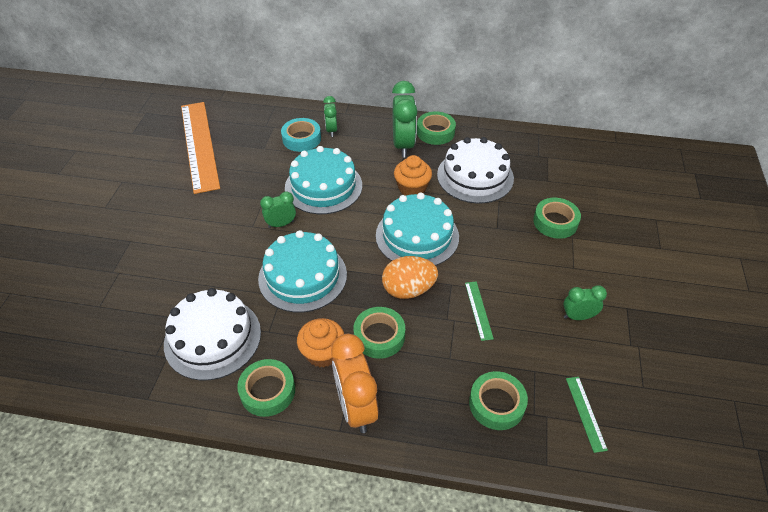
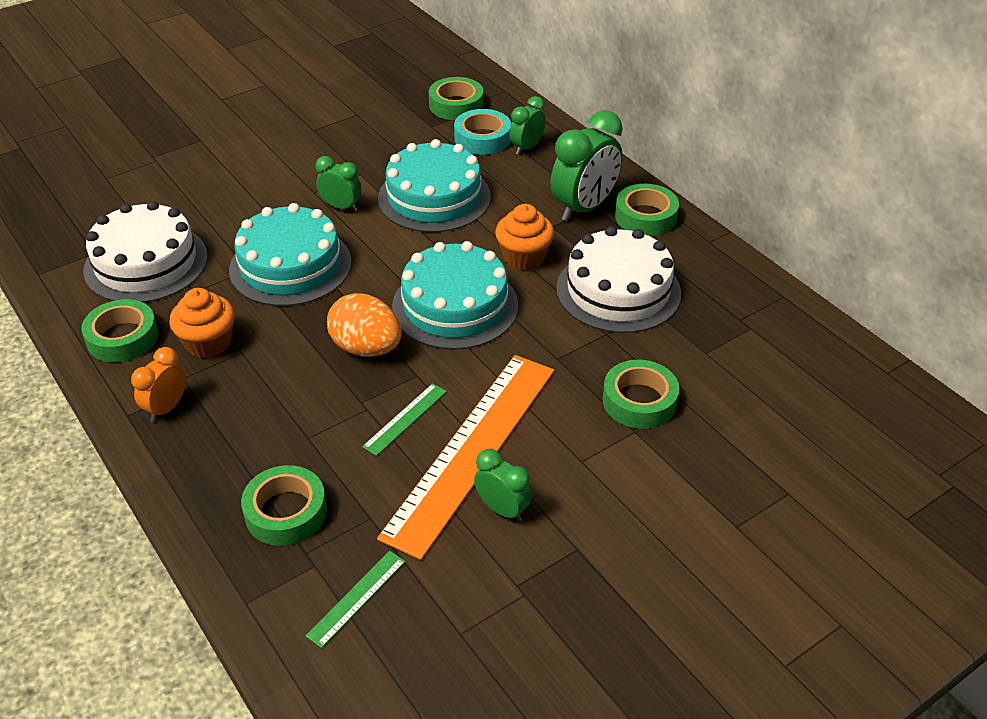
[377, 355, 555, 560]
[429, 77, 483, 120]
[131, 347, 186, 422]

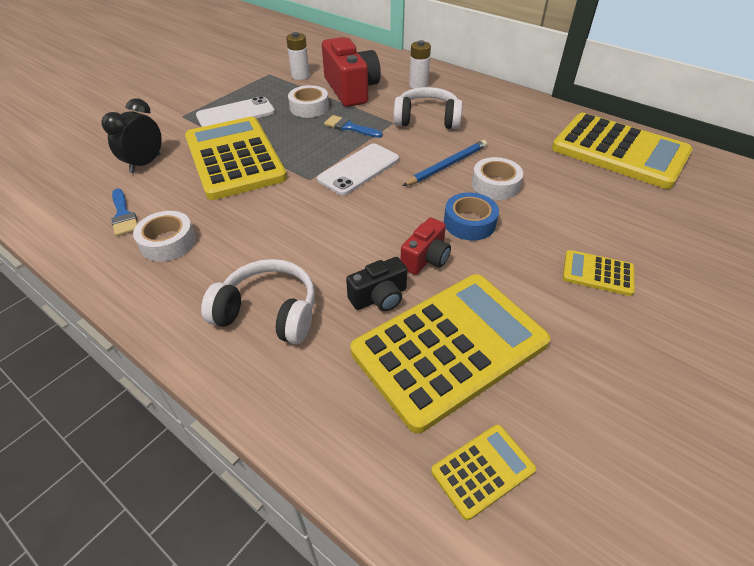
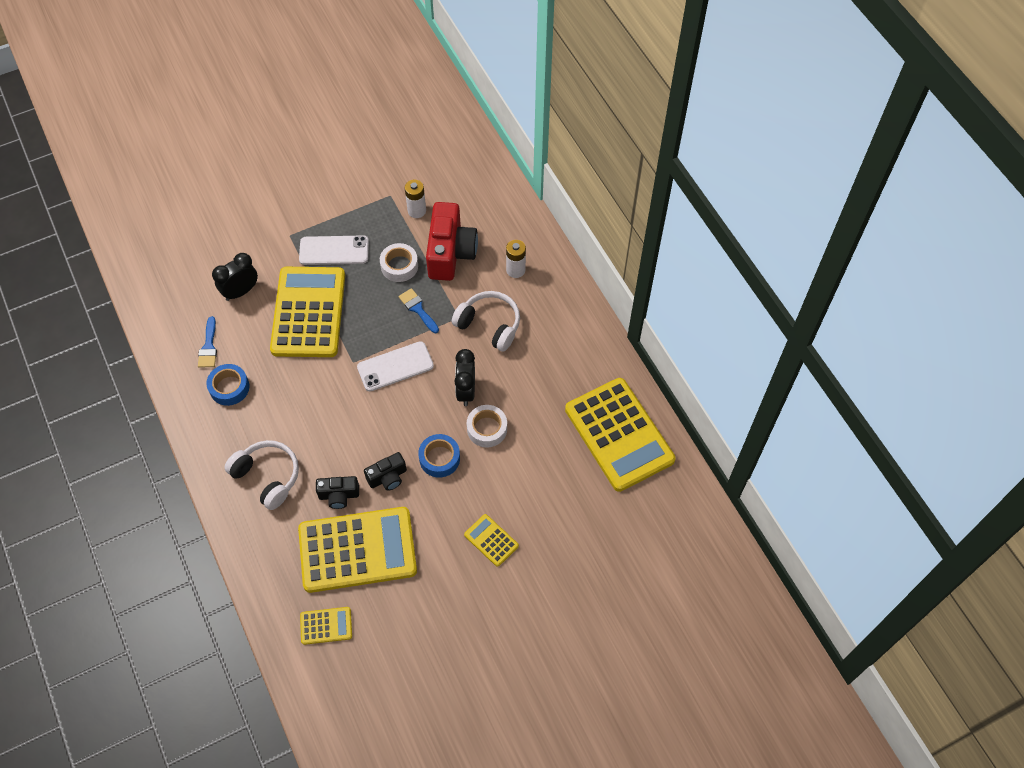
[454, 349, 475, 406]
[207, 364, 249, 406]
[364, 452, 407, 491]

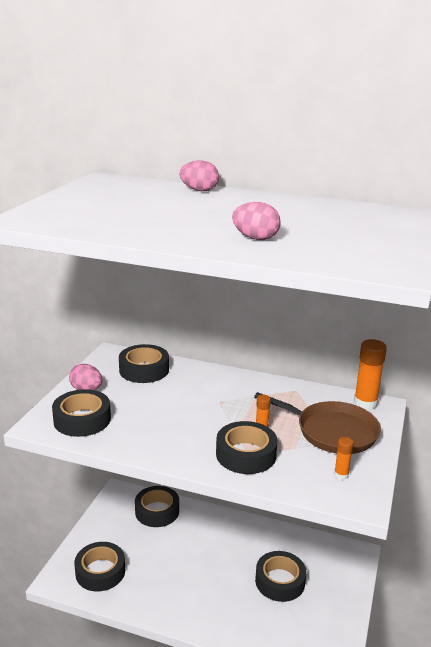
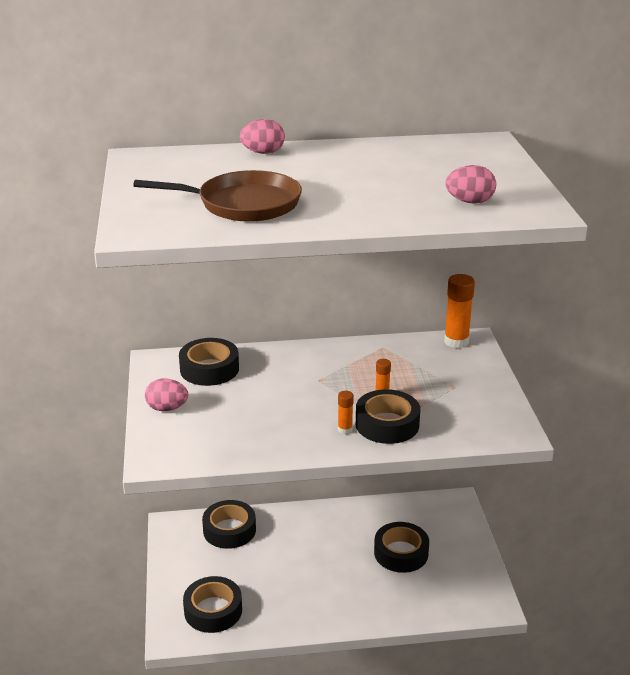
[446, 165, 496, 204]
[52, 389, 111, 437] (first image)
[133, 170, 302, 222]
[338, 391, 354, 434]

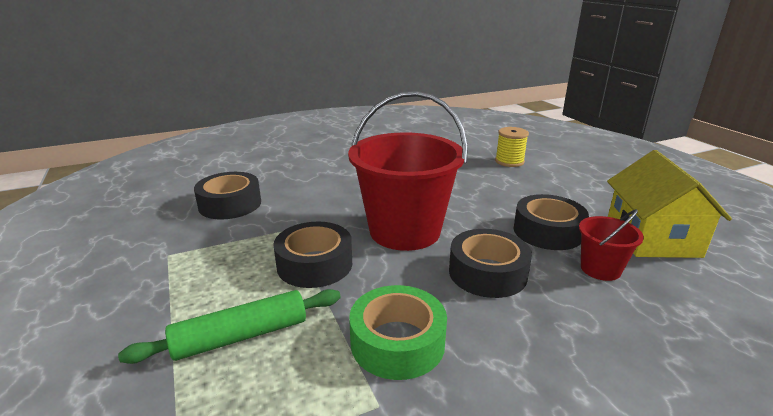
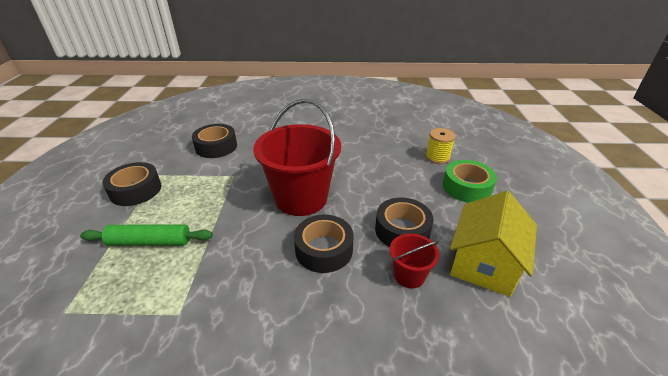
[102, 162, 161, 206]
[443, 160, 497, 203]

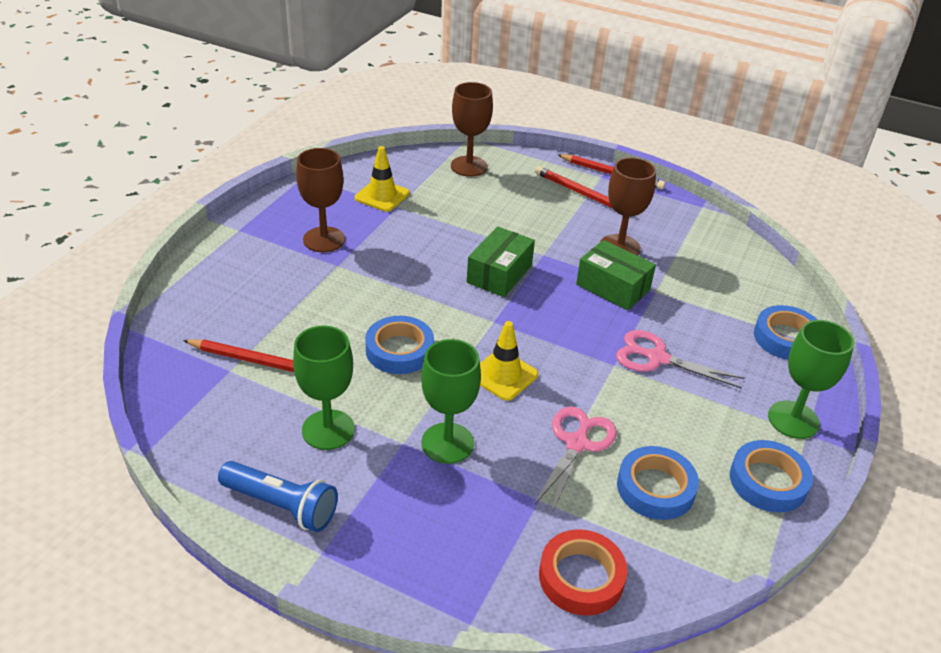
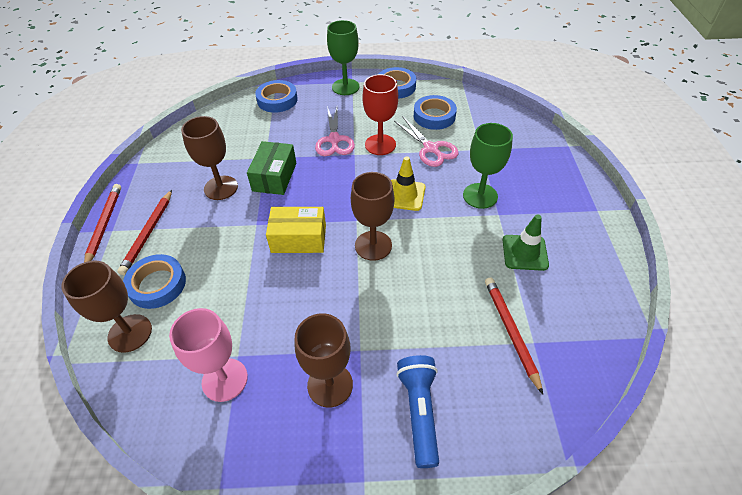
[169, 308, 248, 402]
[266, 207, 326, 253]
[123, 254, 186, 309]
[503, 214, 549, 271]
[394, 116, 459, 167]
[396, 355, 439, 468]
[539, 529, 628, 616] (first image)
[362, 74, 398, 155]
[351, 172, 394, 261]

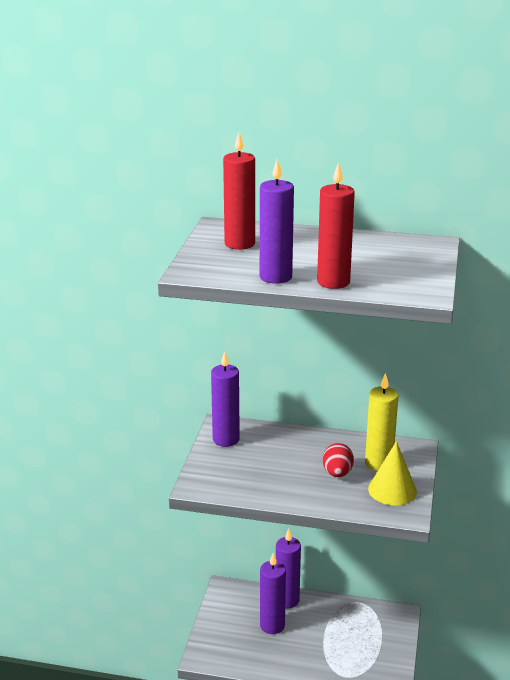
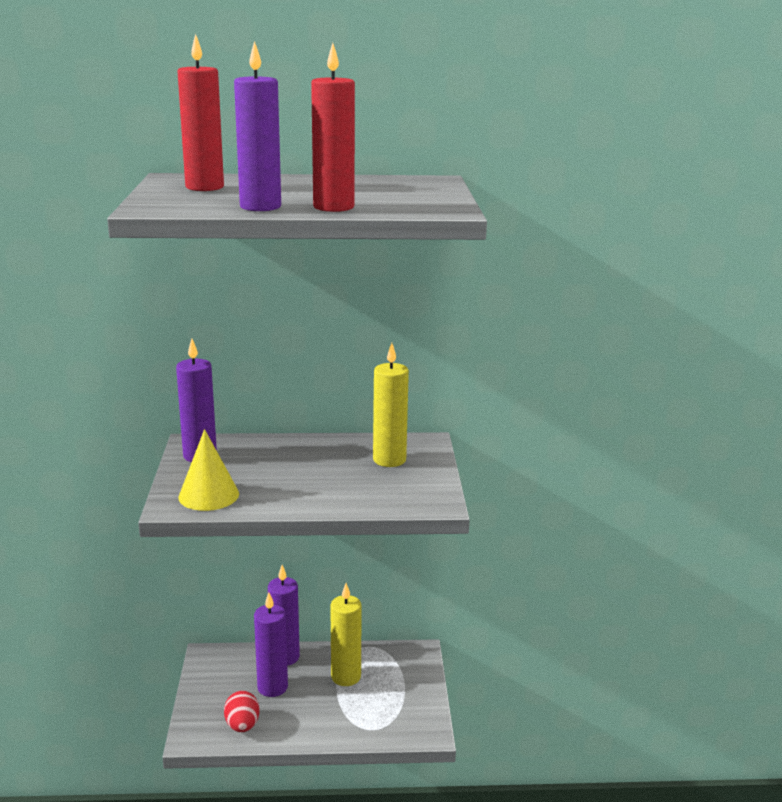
[179, 429, 239, 511]
[224, 691, 260, 732]
[330, 583, 362, 686]

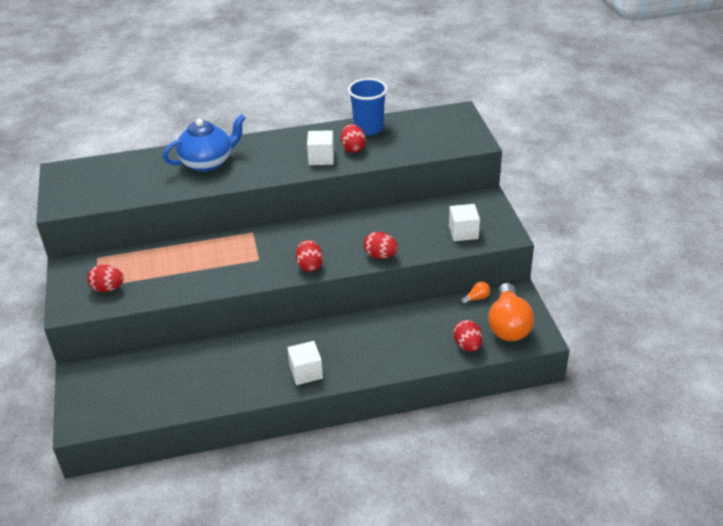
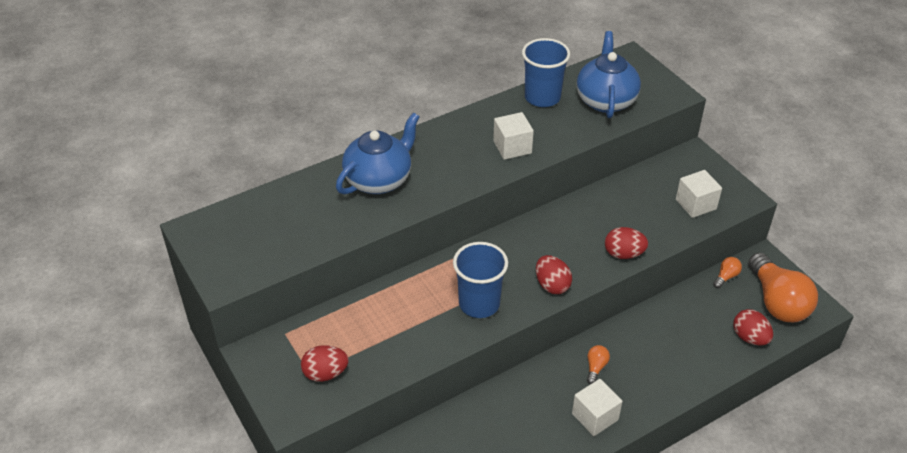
[341, 124, 366, 153] (first image)
[577, 31, 641, 118]
[453, 242, 508, 318]
[587, 345, 610, 384]

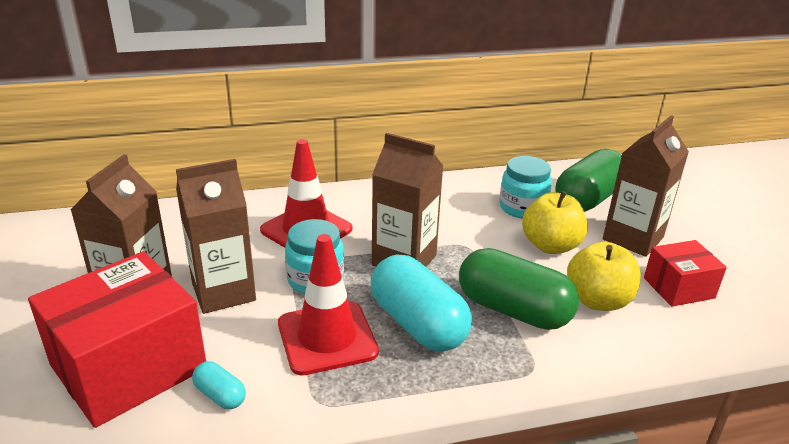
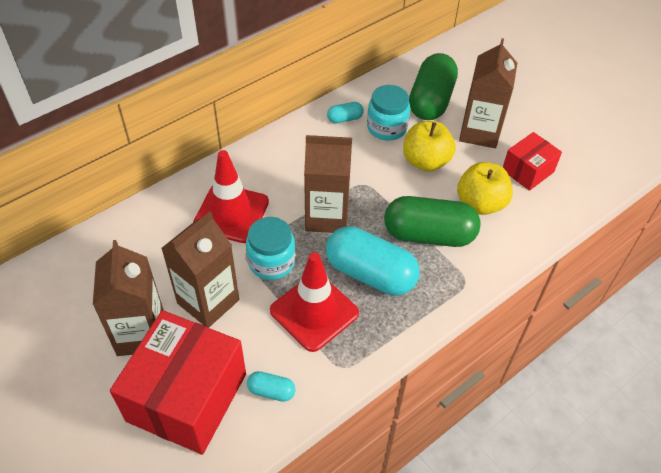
[327, 102, 364, 123]

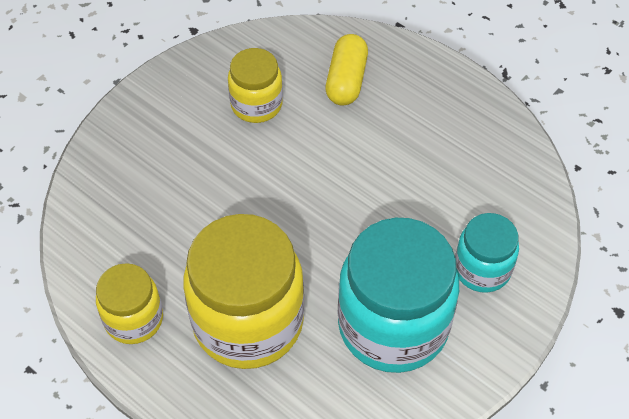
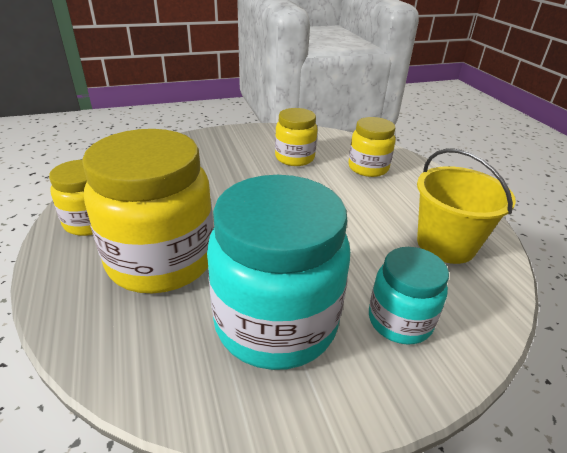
[348, 117, 395, 177]
[417, 148, 516, 264]

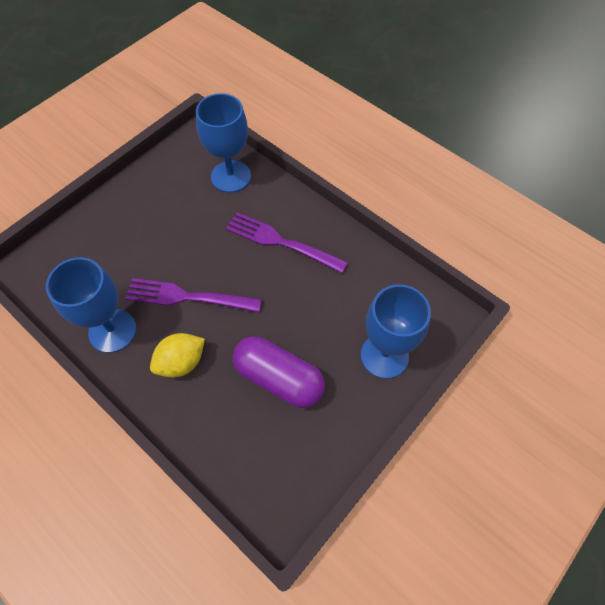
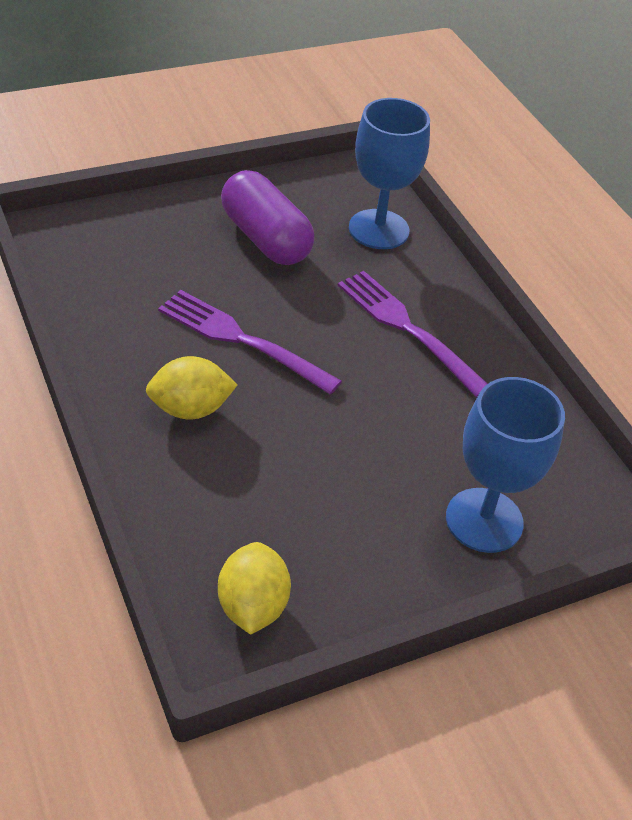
[46, 257, 136, 353] (first image)
[221, 170, 315, 265]
[218, 542, 291, 635]

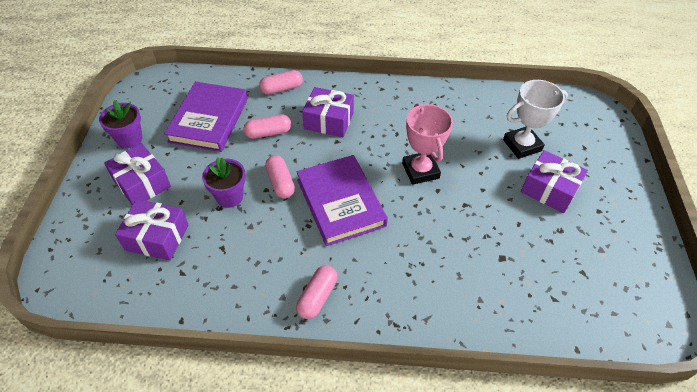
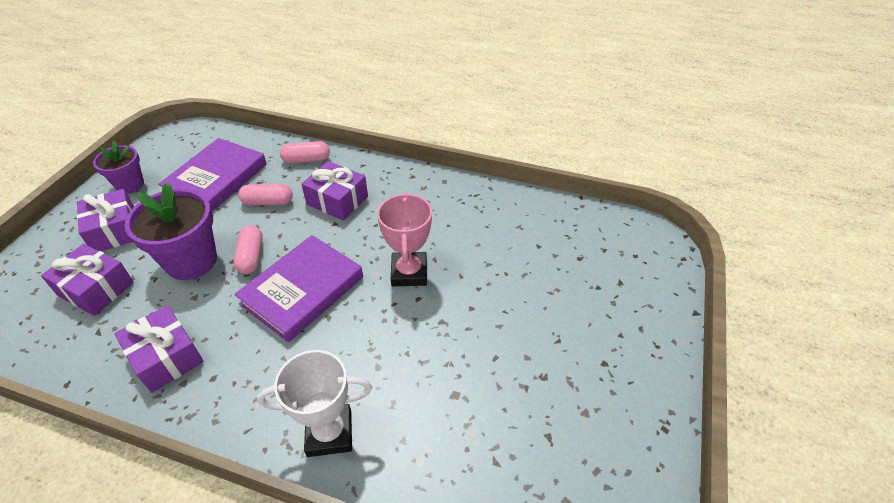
[257, 350, 372, 457]
[114, 305, 204, 393]
[234, 235, 363, 342]
[125, 182, 217, 280]
[296, 265, 338, 319] (first image)

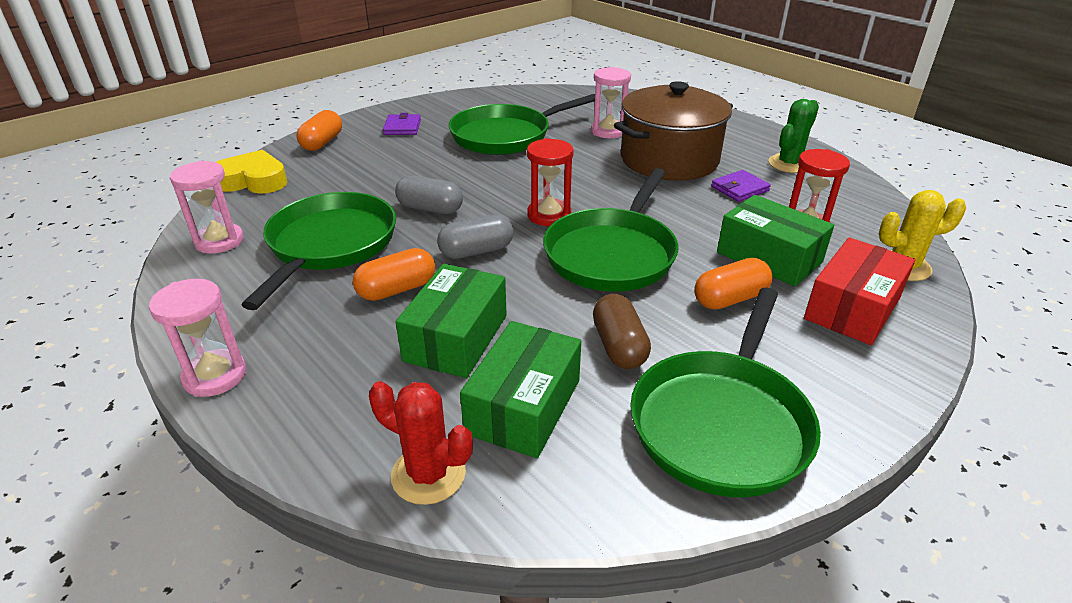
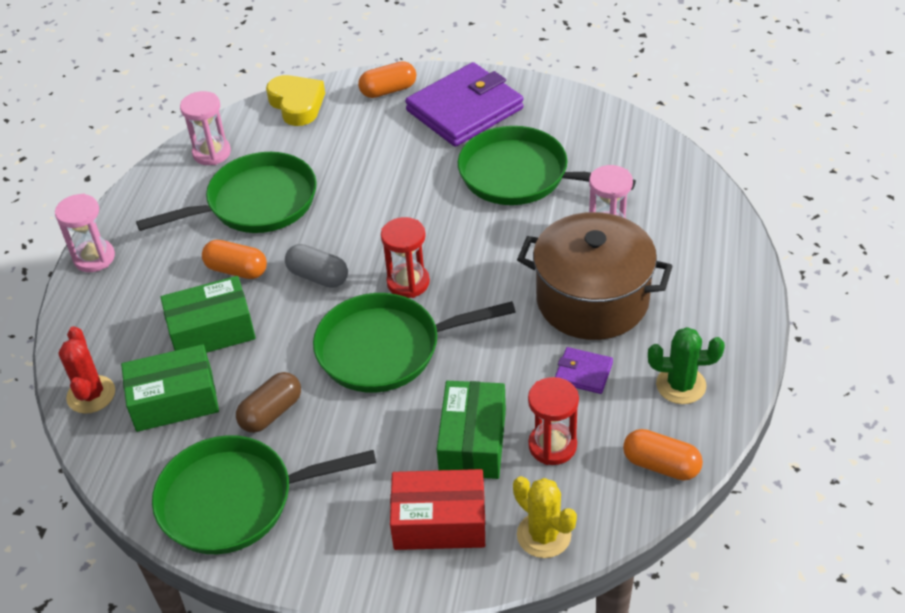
[405, 62, 524, 147]
[395, 175, 463, 214] (first image)
[623, 429, 703, 481]

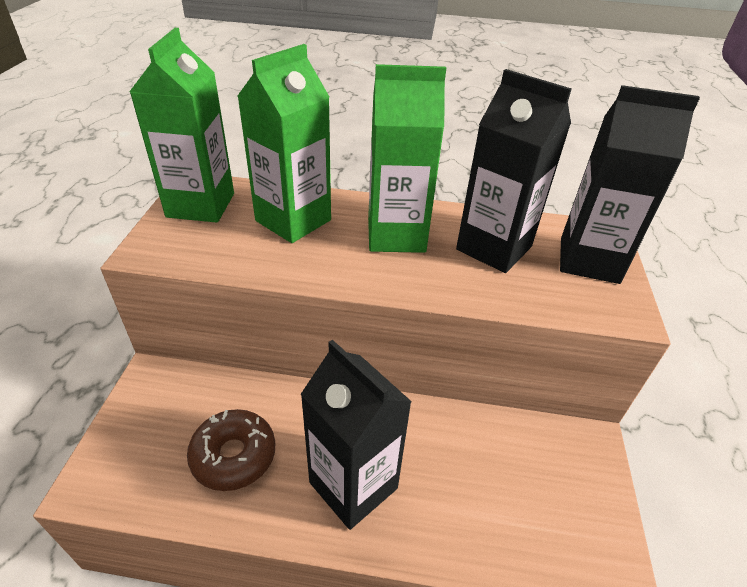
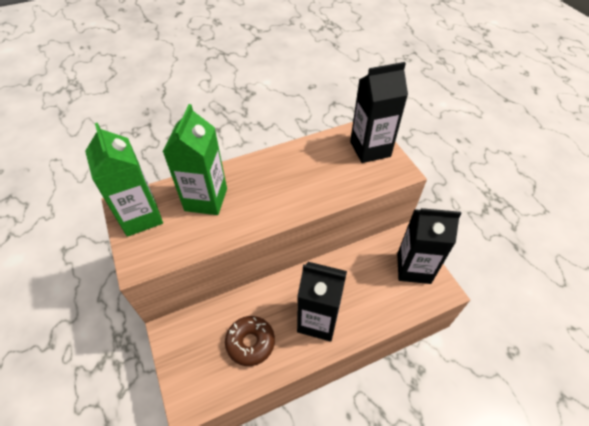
[368, 64, 446, 253] (first image)
[397, 208, 462, 284]

